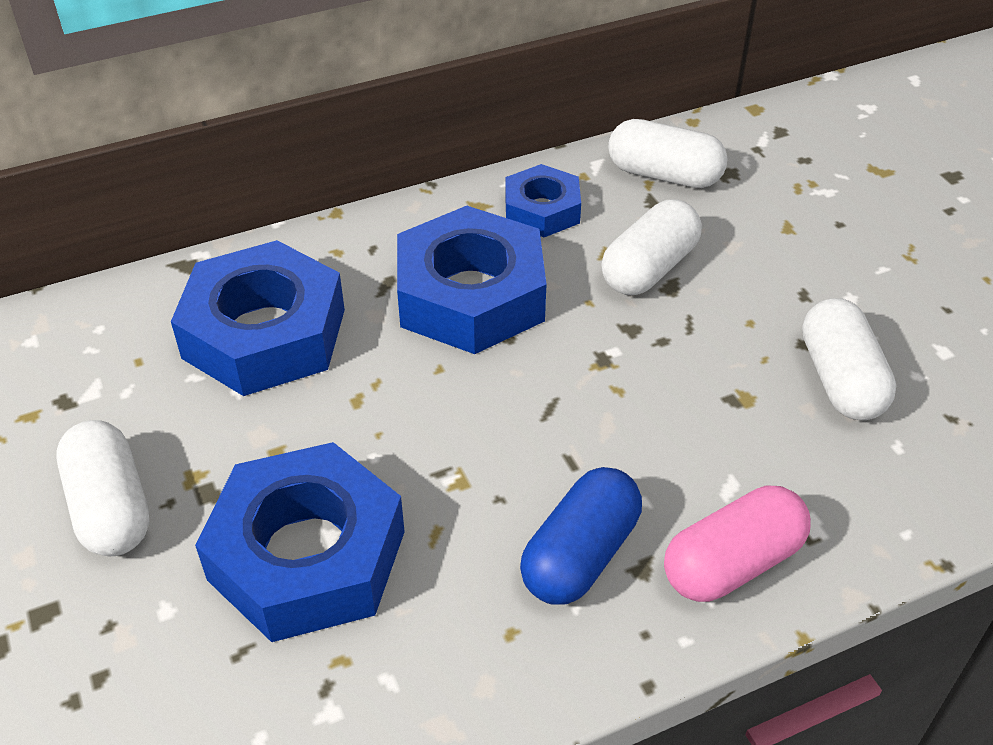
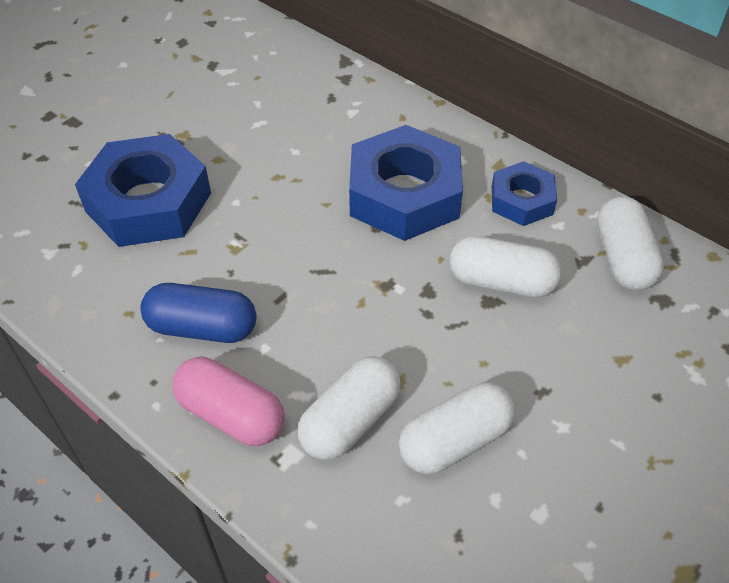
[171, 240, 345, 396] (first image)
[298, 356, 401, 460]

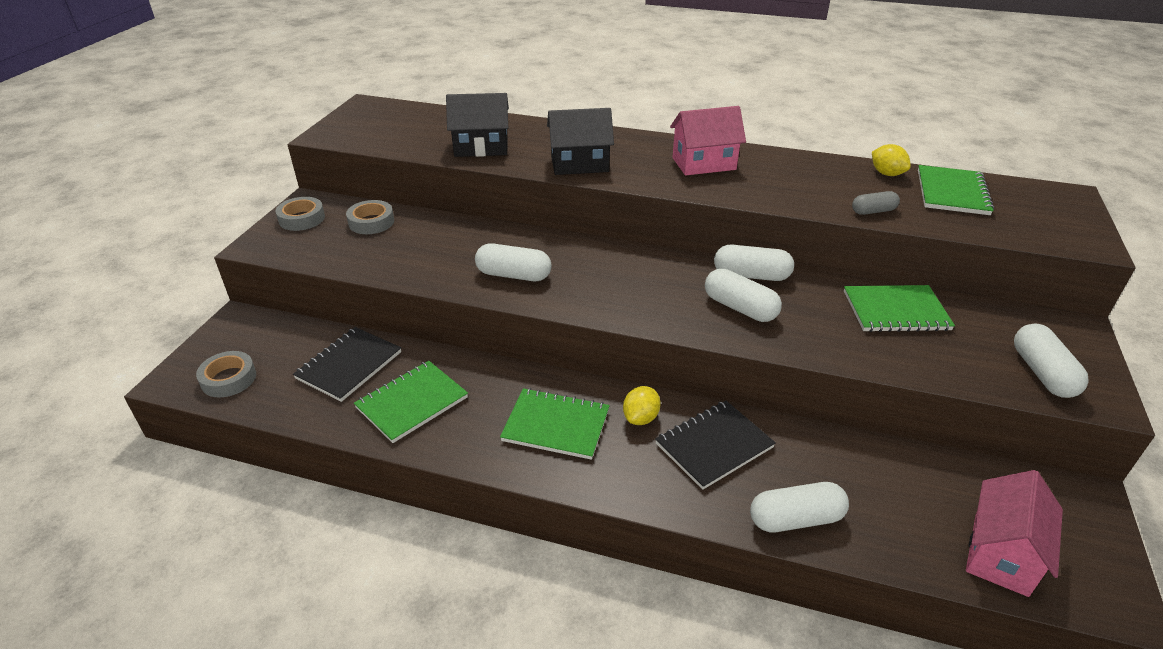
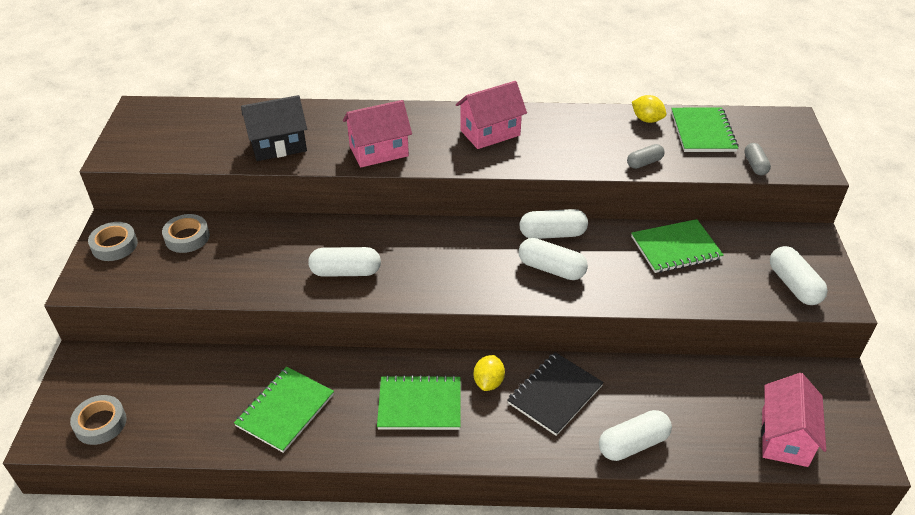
[343, 100, 412, 168]
[293, 327, 401, 402] (first image)
[744, 143, 771, 175]

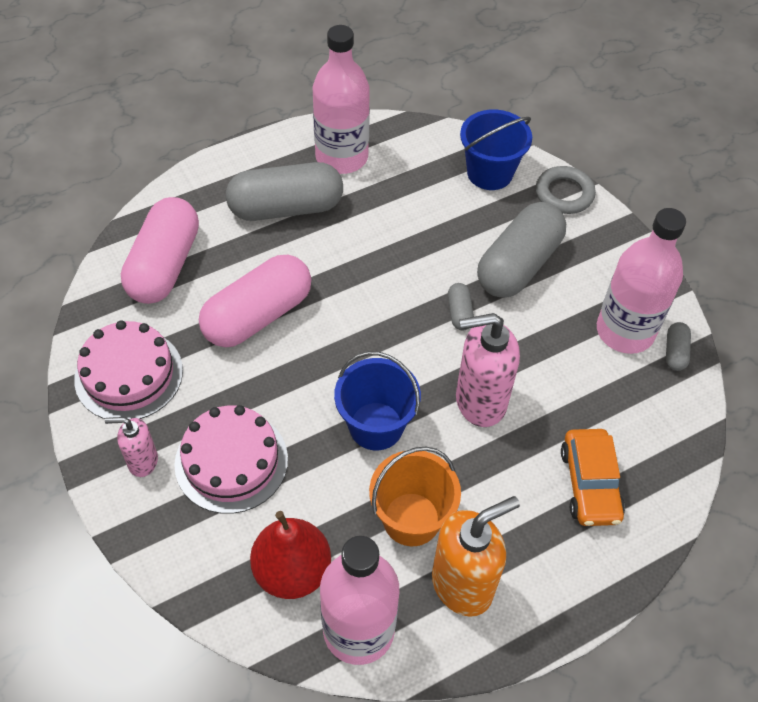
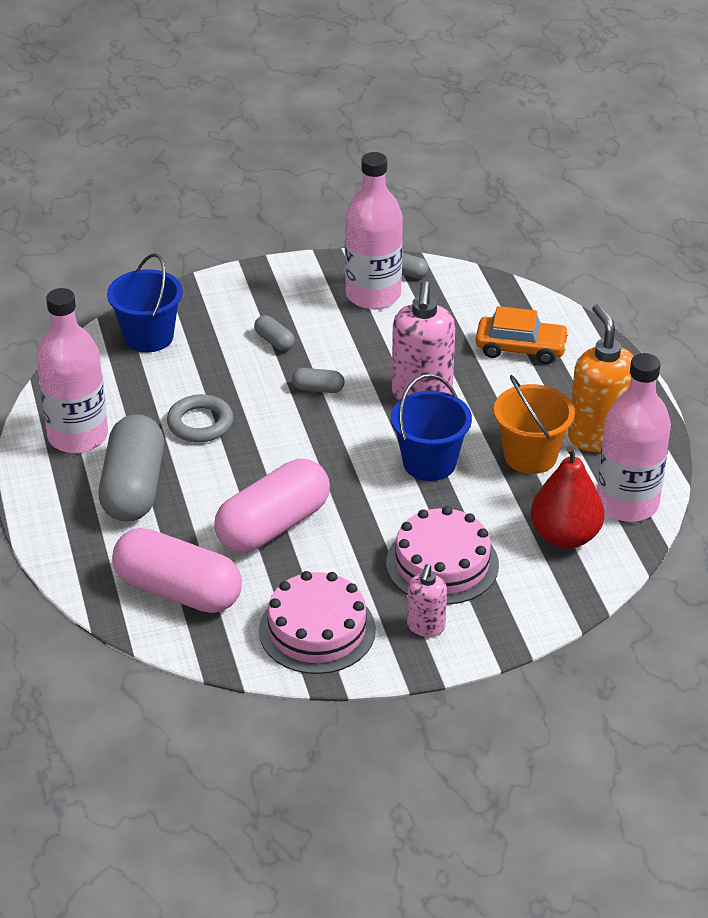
[167, 394, 234, 443]
[254, 315, 295, 351]
[214, 459, 330, 553]

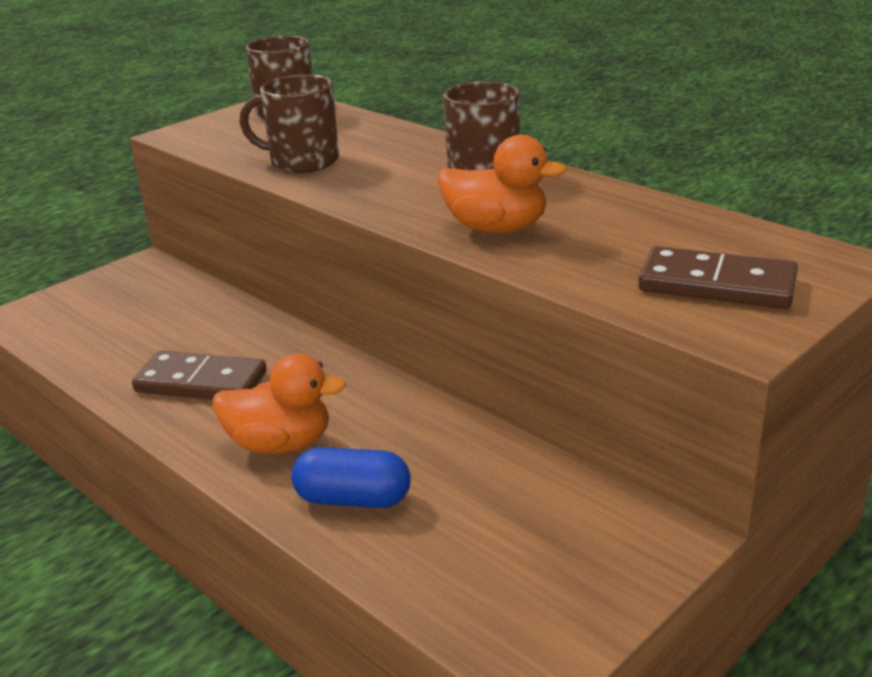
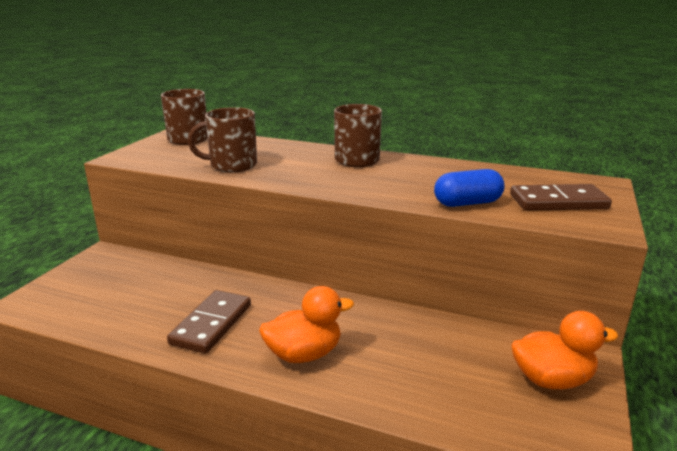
[511, 311, 618, 389]
[167, 290, 251, 354]
[434, 169, 505, 207]

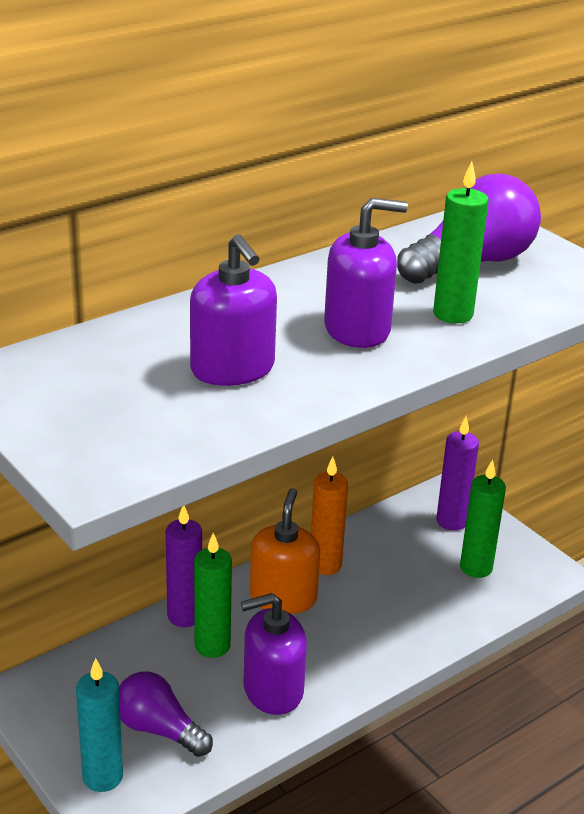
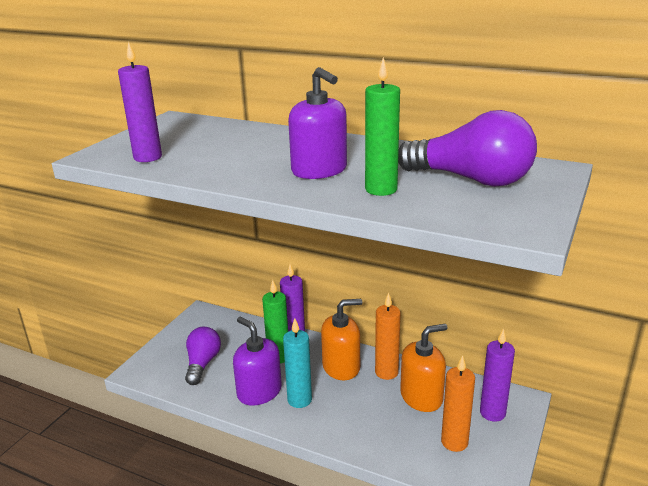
[190, 234, 277, 386] (first image)
[441, 355, 475, 452]
[283, 318, 312, 408]
[118, 41, 162, 162]
[400, 324, 447, 412]

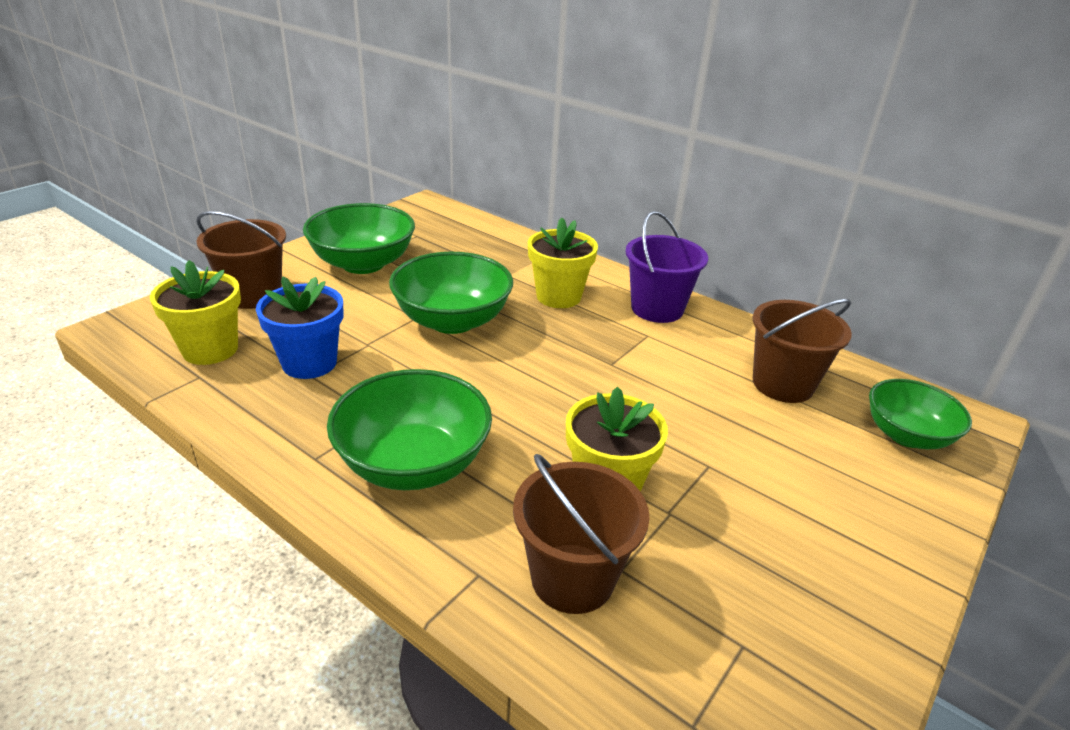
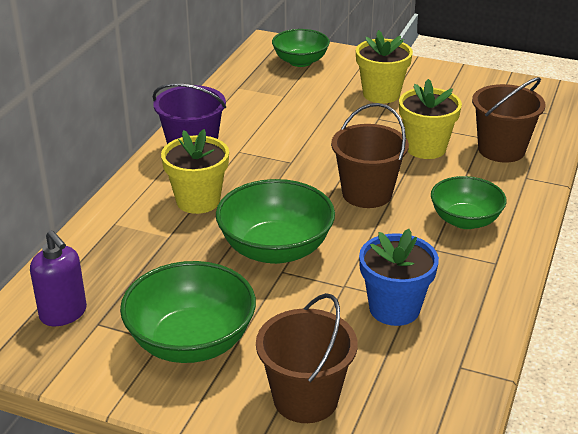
[356, 30, 413, 103]
[331, 103, 409, 208]
[431, 176, 507, 229]
[30, 230, 87, 326]

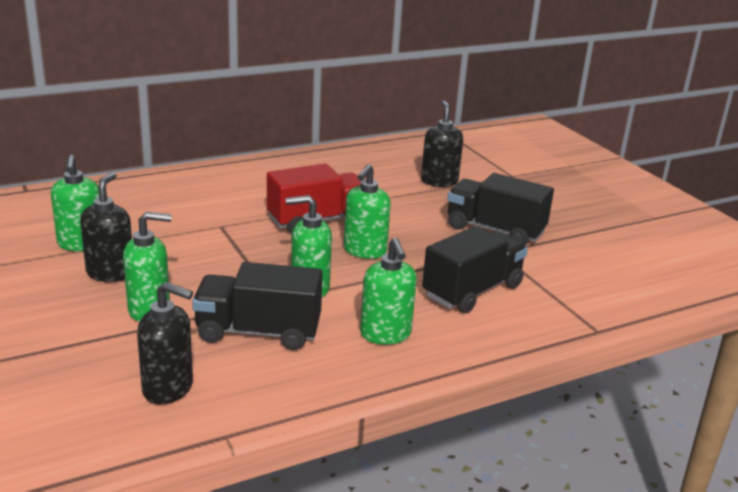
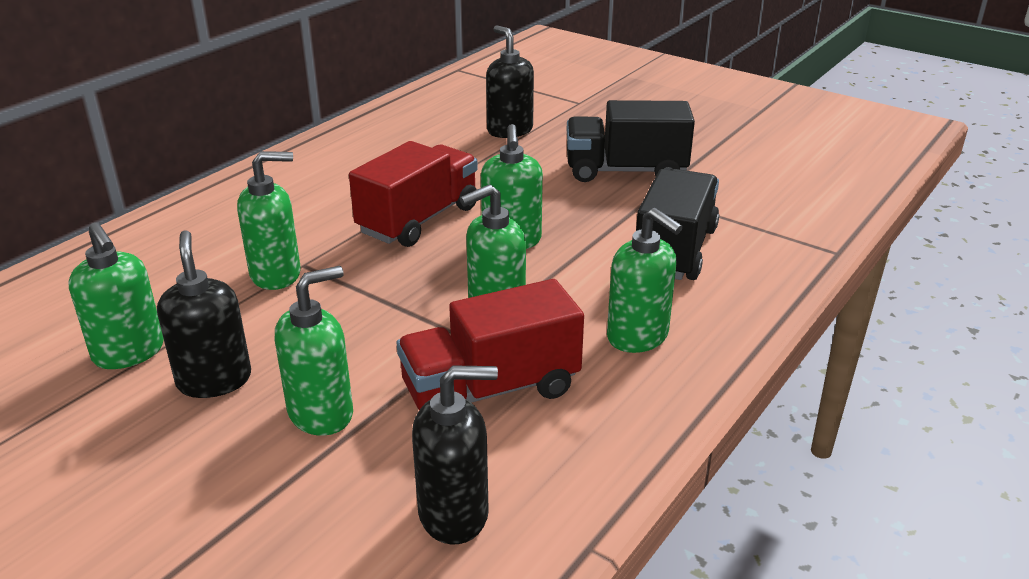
[397, 279, 584, 410]
[237, 151, 301, 290]

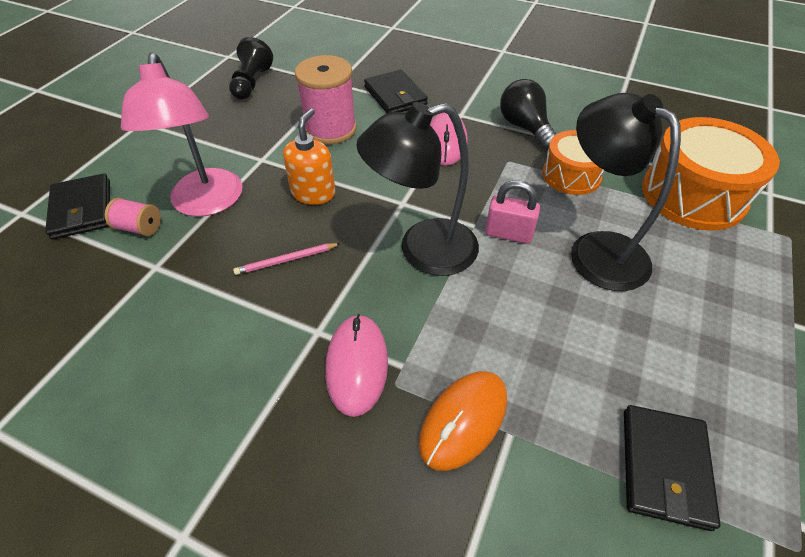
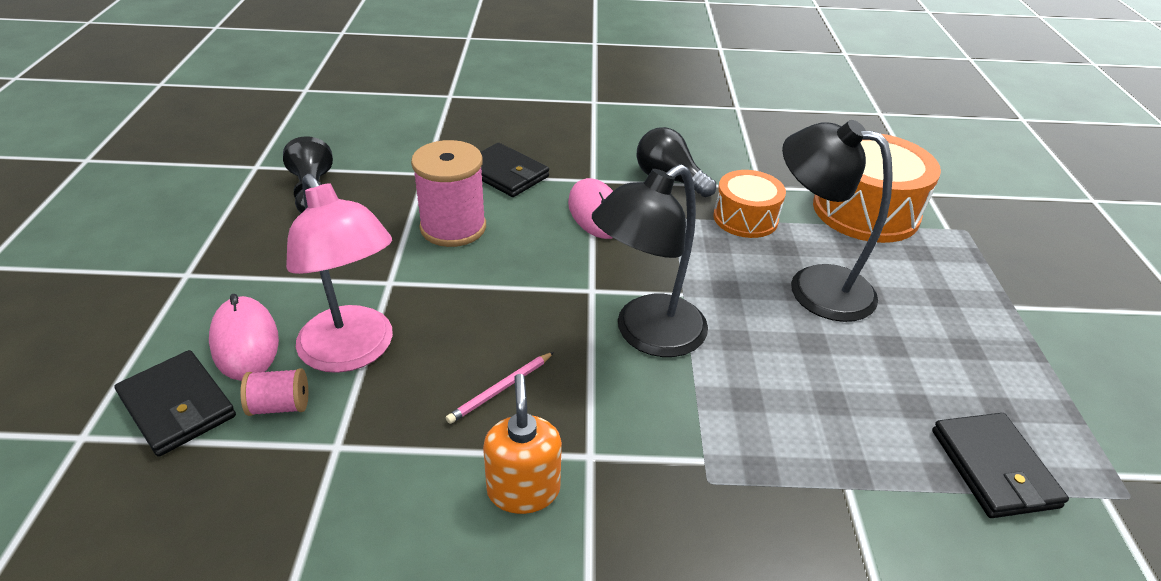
[483, 374, 562, 514]
[485, 180, 540, 244] (first image)
[209, 294, 279, 381]
[419, 371, 507, 471] (first image)

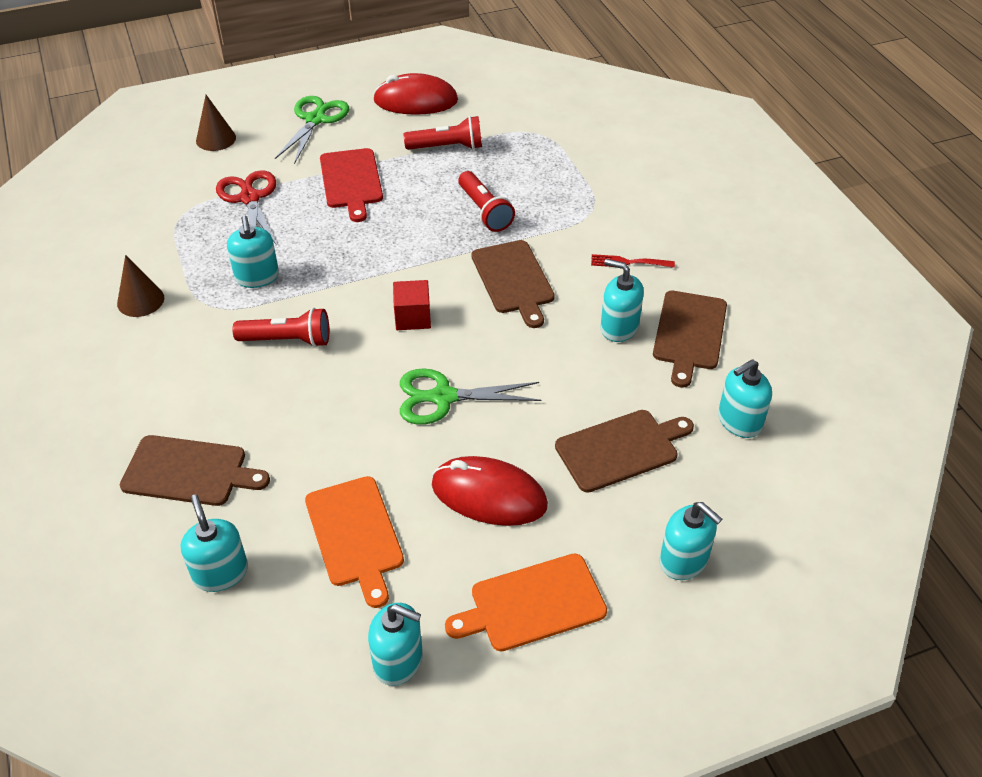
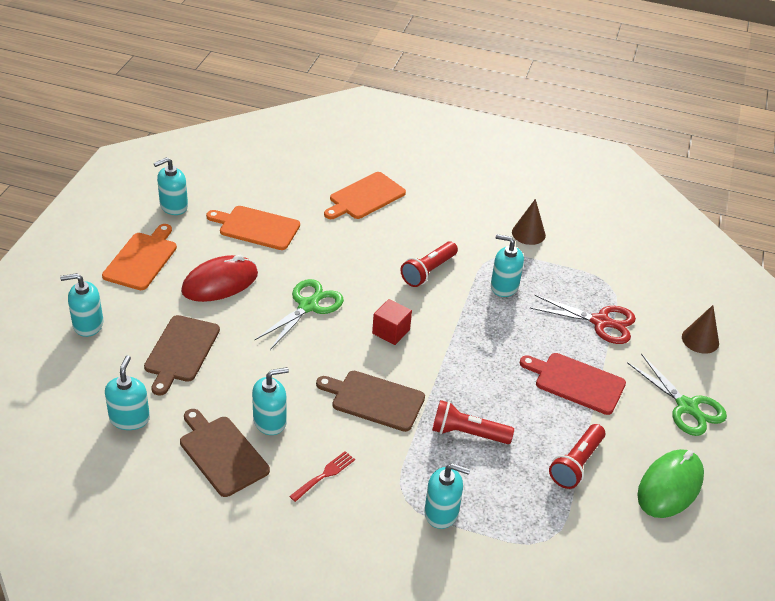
[637, 449, 704, 518]
[324, 172, 406, 219]
[424, 463, 470, 529]

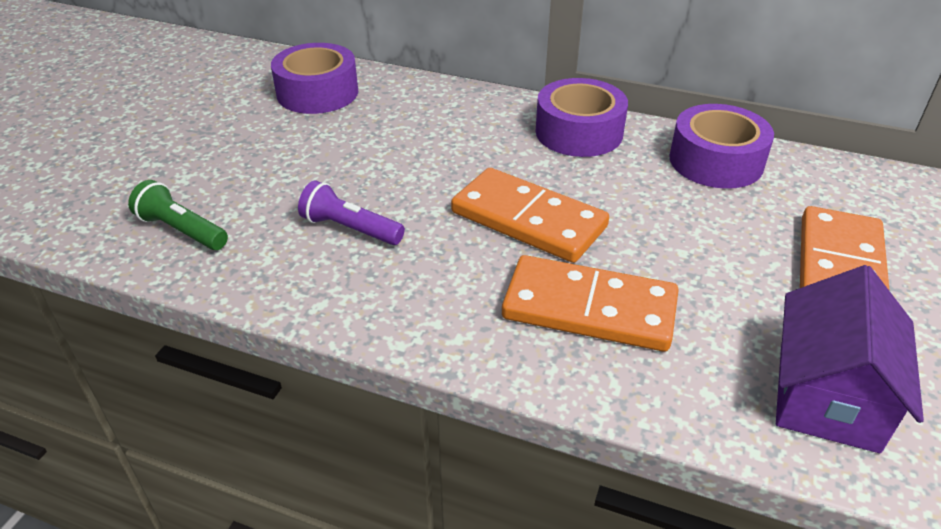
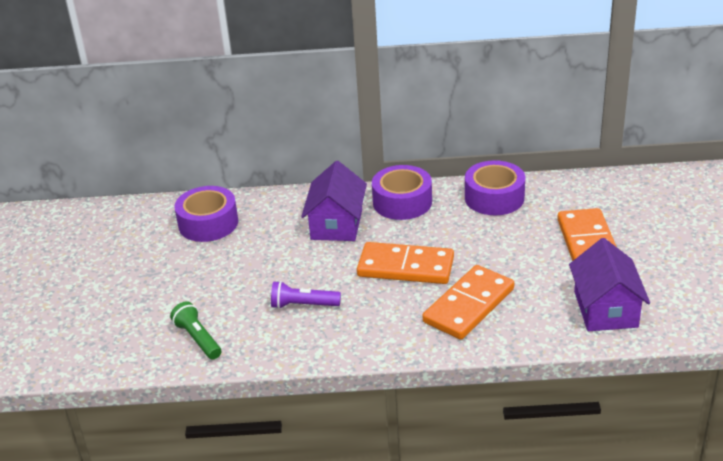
[170, 302, 221, 360]
[423, 265, 514, 340]
[301, 161, 367, 241]

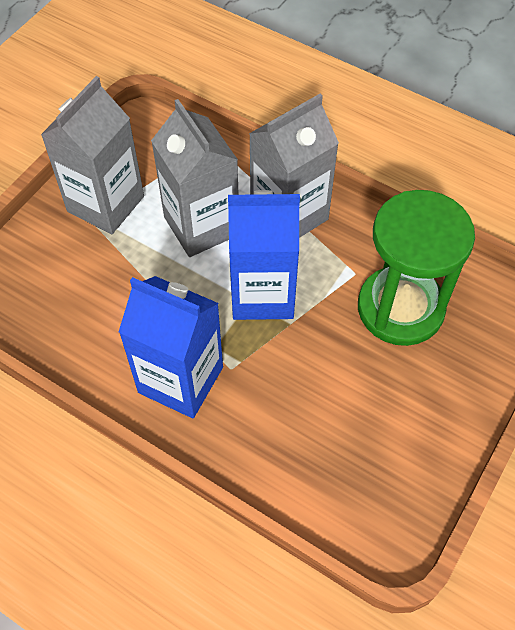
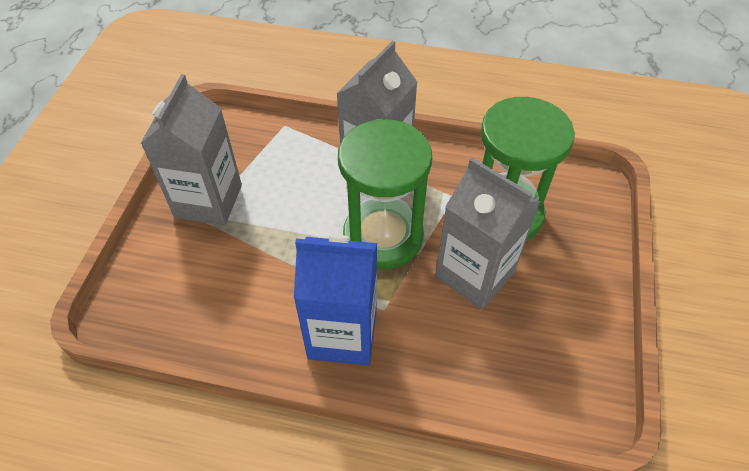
[435, 158, 541, 310]
[338, 119, 432, 269]

